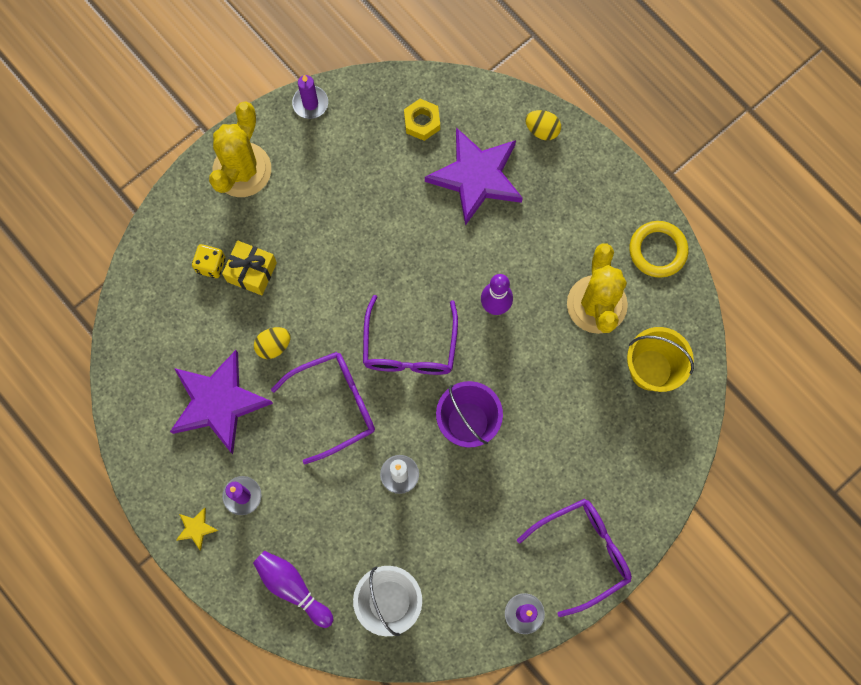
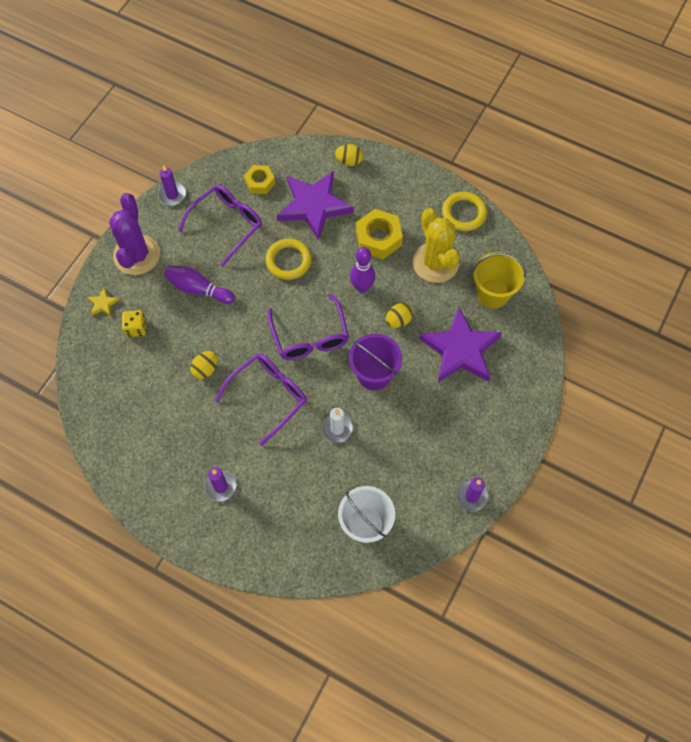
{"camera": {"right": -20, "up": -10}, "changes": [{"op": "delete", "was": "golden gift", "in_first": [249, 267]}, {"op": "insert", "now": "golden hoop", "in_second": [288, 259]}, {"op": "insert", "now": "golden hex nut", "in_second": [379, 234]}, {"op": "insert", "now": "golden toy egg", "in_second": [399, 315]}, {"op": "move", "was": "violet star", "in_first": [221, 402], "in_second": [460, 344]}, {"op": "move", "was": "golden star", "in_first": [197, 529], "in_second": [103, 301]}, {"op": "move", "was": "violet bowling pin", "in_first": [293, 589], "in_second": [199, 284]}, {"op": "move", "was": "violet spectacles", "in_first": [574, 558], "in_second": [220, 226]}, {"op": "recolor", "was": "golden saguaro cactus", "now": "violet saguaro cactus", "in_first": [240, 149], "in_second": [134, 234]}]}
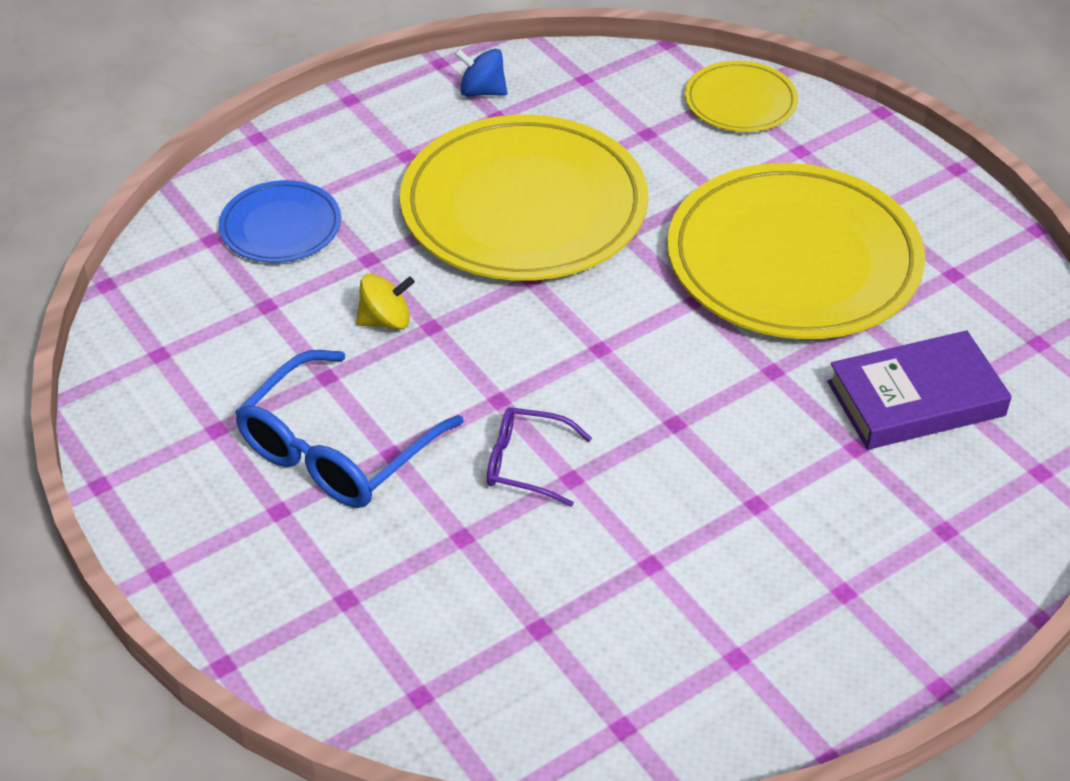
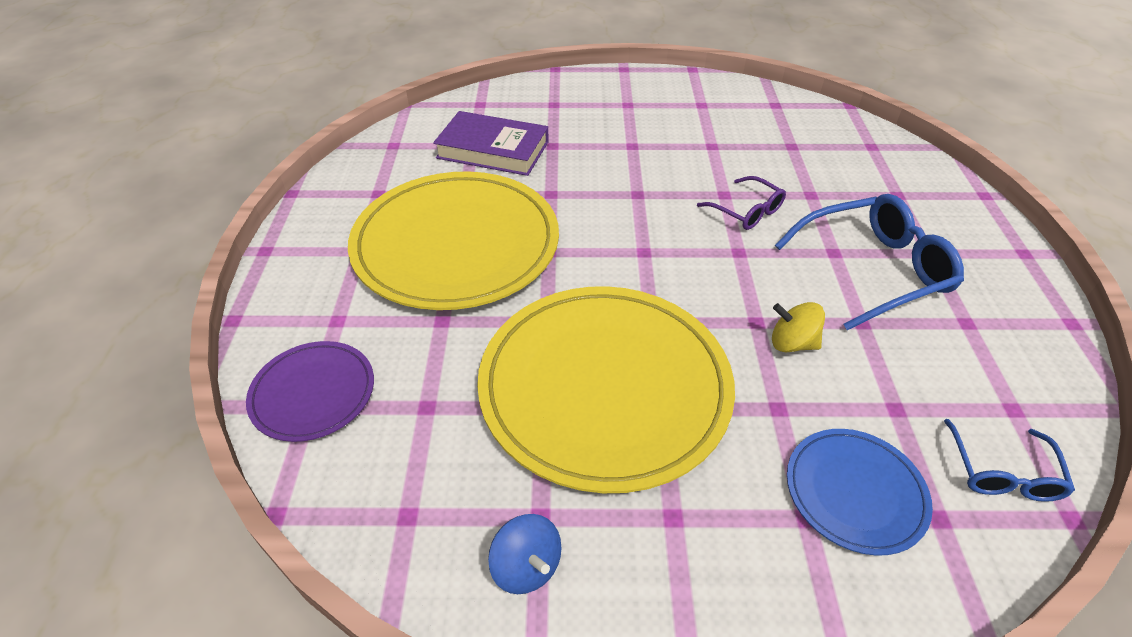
{"camera": {"right": -145, "up": 0}, "changes": [{"op": "insert", "now": "blue spectacles", "in_second": [1009, 460]}, {"op": "recolor", "was": "golden dinner plate", "now": "violet dinner plate", "in_first": [741, 96], "in_second": [310, 391]}]}
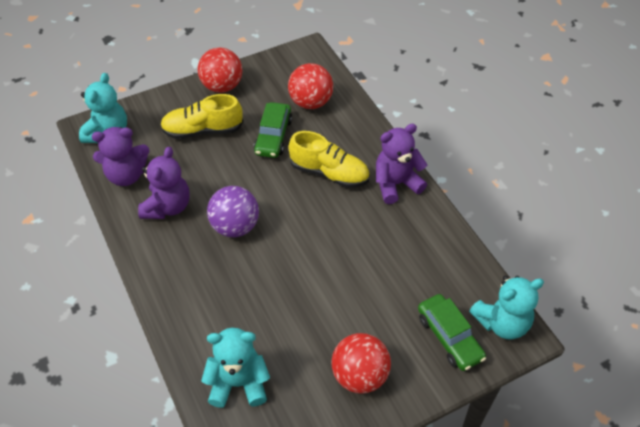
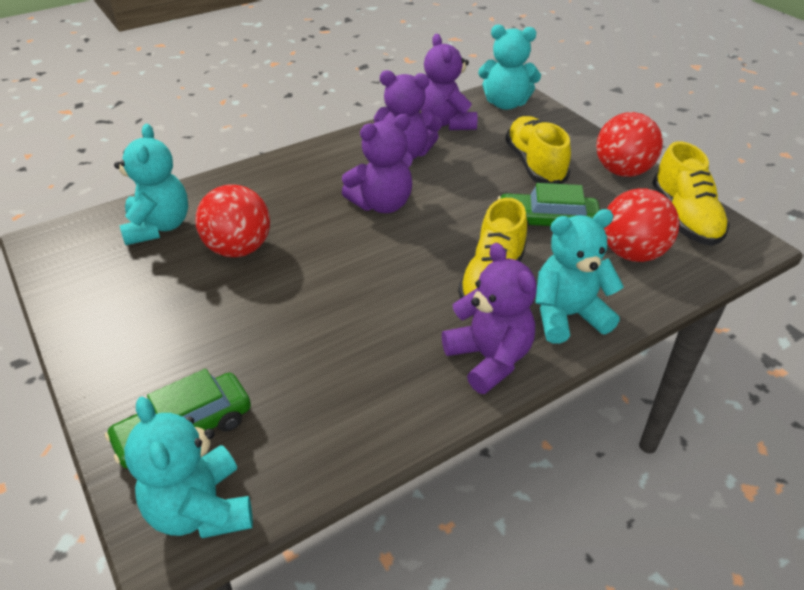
{"camera": {"right": 85, "up": -10}, "changes": [{"op": "insert", "now": "aqua teddy", "in_second": [579, 276]}, {"op": "insert", "now": "golden shoe", "in_second": [691, 193]}, {"op": "move", "was": "crimson sphere", "in_first": [361, 363], "in_second": [232, 220]}, {"op": "replace", "was": "violet sphere", "now": "violet teddy", "in_first": [233, 211], "in_second": [377, 163]}]}
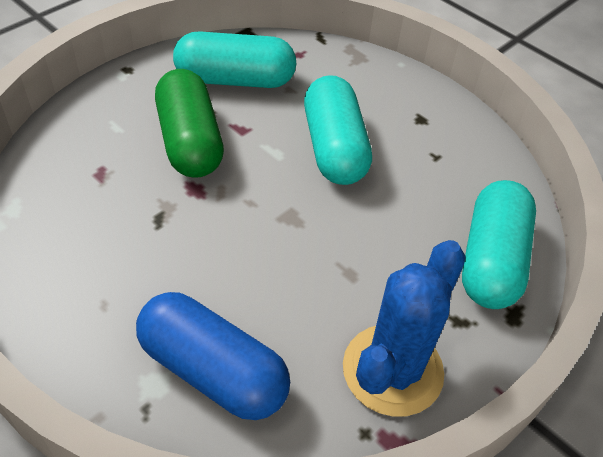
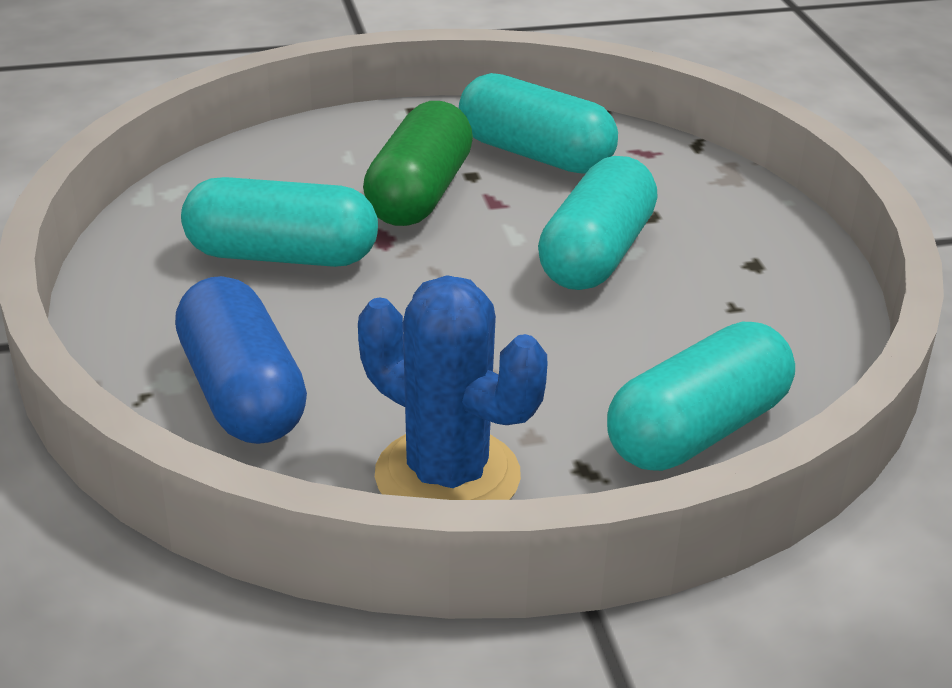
{"camera": {"right": 35, "up": -15}, "changes": [{"op": "insert", "now": "aqua pill shape", "in_second": [279, 222]}, {"op": "rotate", "was": "blue saguaro cactus", "in_first": [404, 328], "in_second": [452, 387], "clockwise": 60}]}
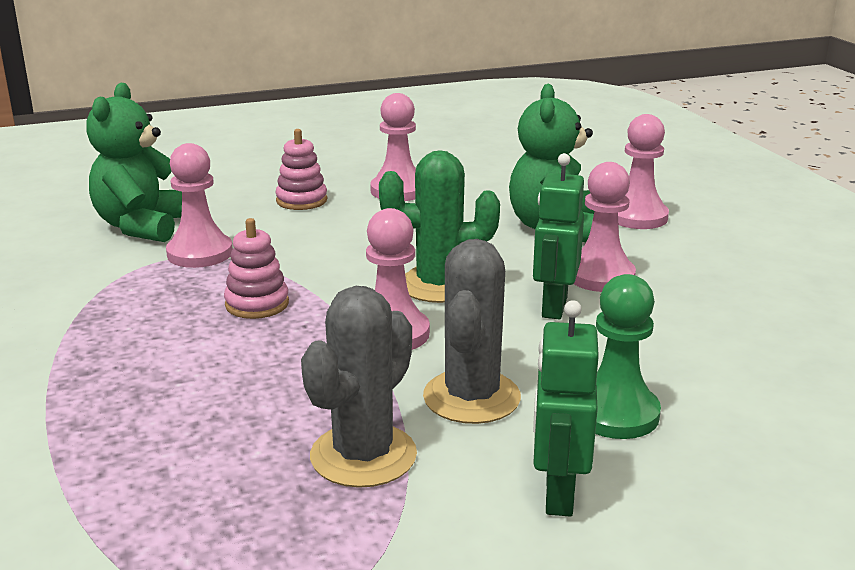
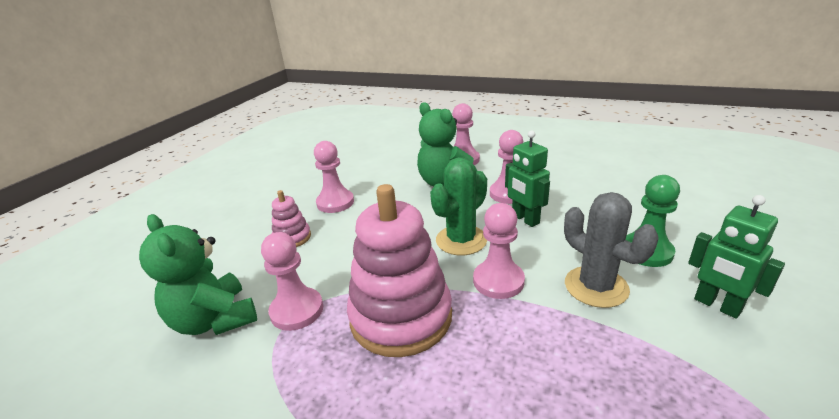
{"camera": {"right": -45, "up": 5}, "changes": [{"op": "delete", "was": "grey saguaro cactus", "in_first": [359, 387]}, {"op": "resize", "was": "rosy ring stacker", "in_first": [256, 268], "in_second": [399, 270], "ratio": 2.12}]}
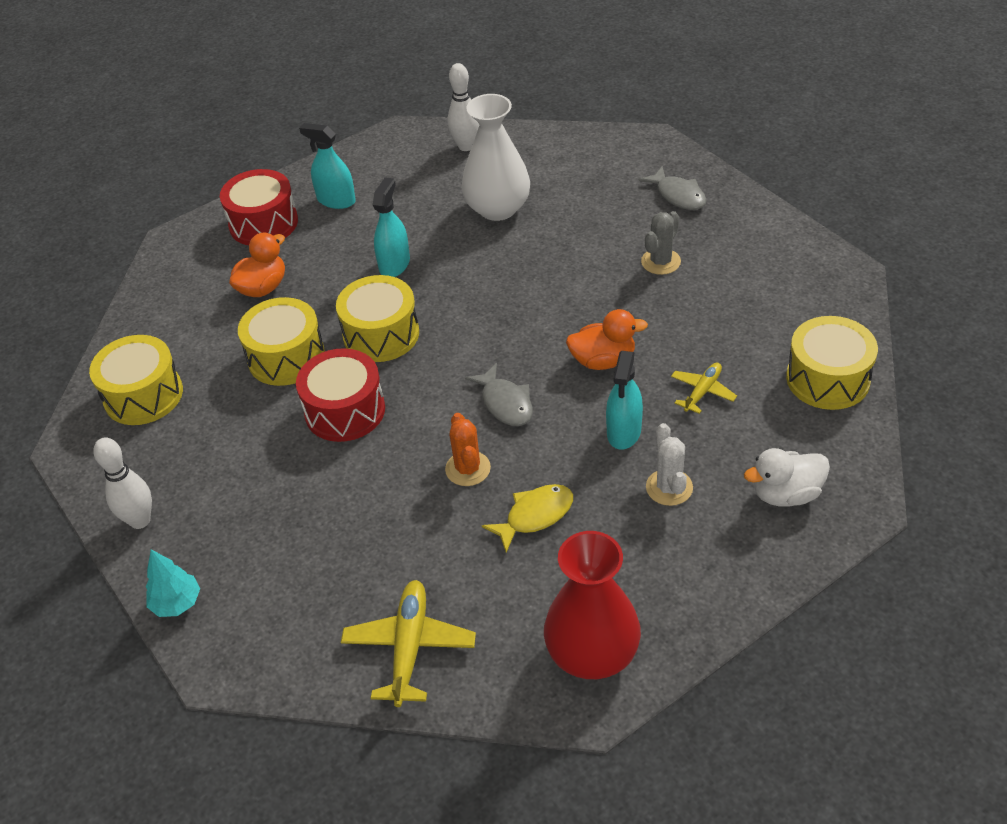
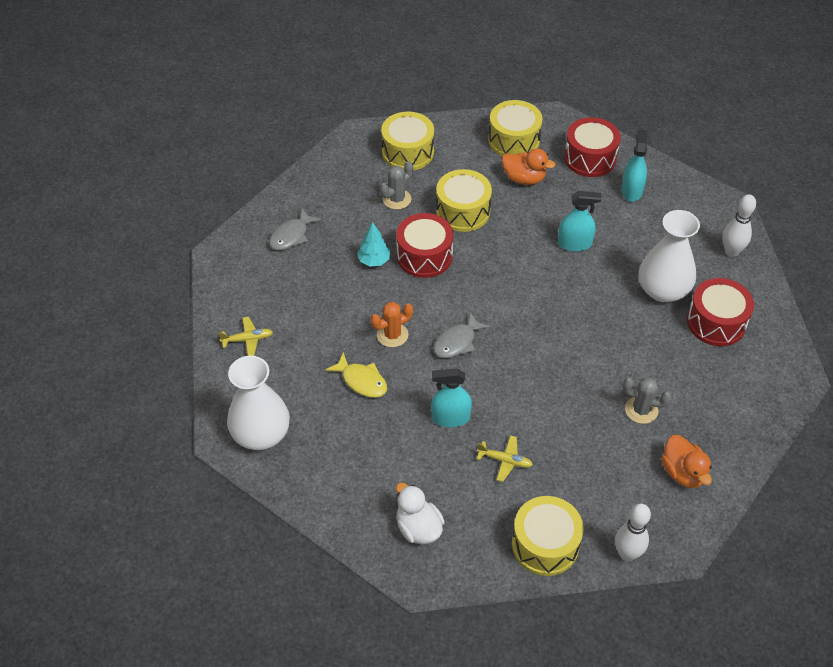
{"camera": {"right": 70, "up": 5}, "changes": [{"op": "delete", "was": "white saguaro cactus", "in_first": [669, 464]}, {"op": "insert", "now": "grey saguaro cactus", "in_second": [396, 185]}, {"op": "insert", "now": "crimson drum", "in_second": [720, 312]}, {"op": "move", "was": "white bowling pin", "in_first": [122, 483], "in_second": [633, 532]}, {"op": "move", "was": "aqua tree", "in_first": [173, 583], "in_second": [373, 244]}, {"op": "move", "was": "golden drum", "in_first": [377, 318], "in_second": [515, 128]}, {"op": "move", "was": "bright orange toy duck", "in_first": [607, 339], "in_second": [686, 461]}, {"op": "move", "was": "grey fish figure", "in_first": [672, 188], "in_second": [295, 229]}, {"op": "recolor", "was": "crimson tall vase", "now": "white tall vase", "in_first": [592, 605], "in_second": [258, 403]}, {"op": "resize", "was": "golden toy plane", "in_first": [408, 643], "in_second": [245, 336], "ratio": 0.6}]}
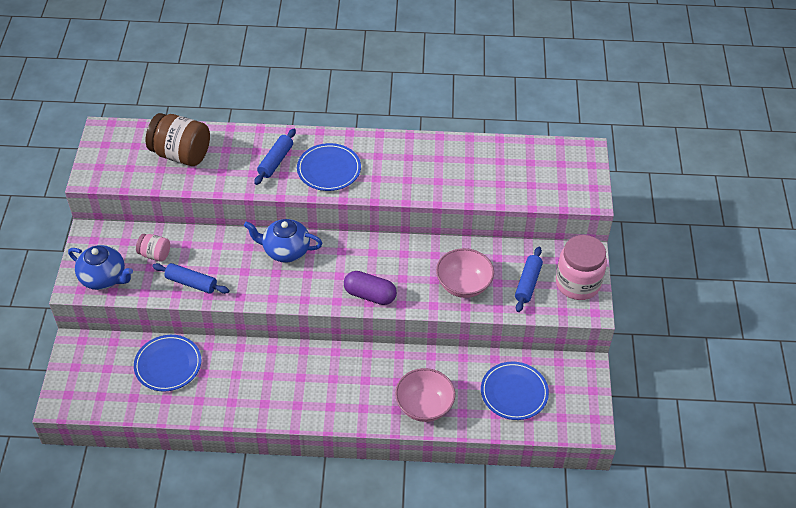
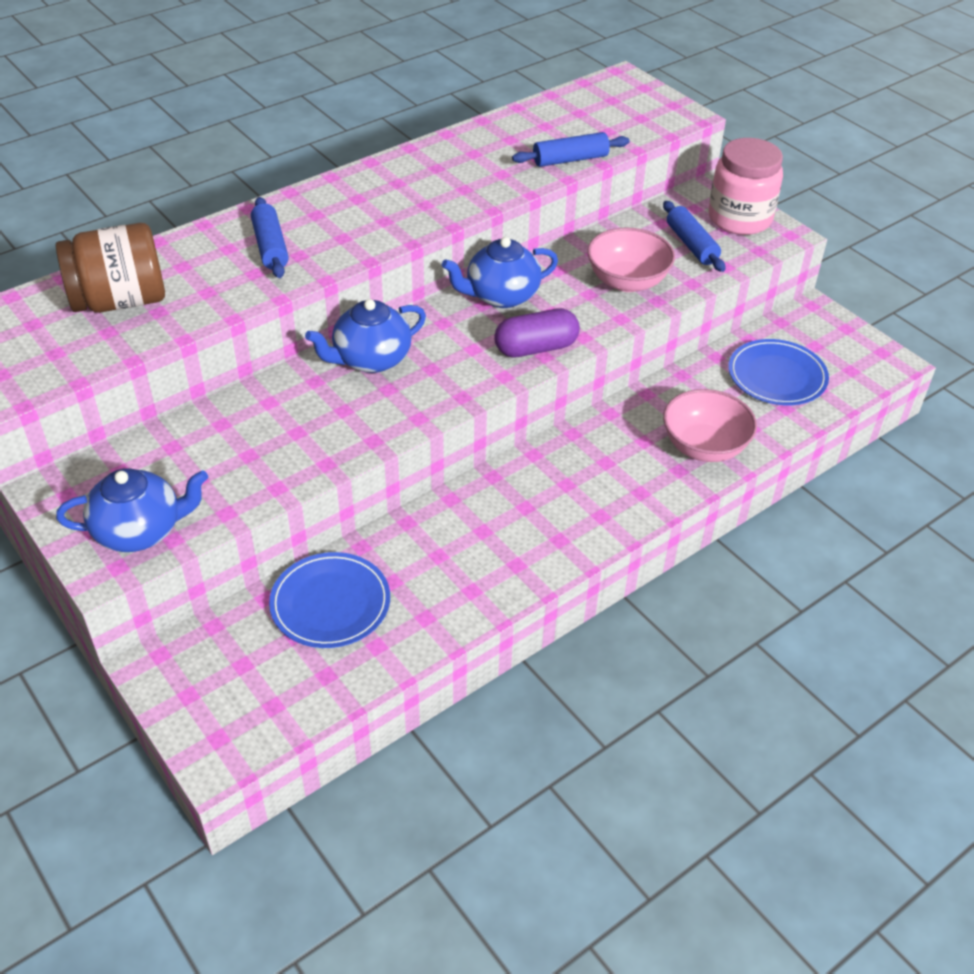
{"camera": {"right": -40, "up": -5}, "changes": [{"op": "delete", "was": "rosy jam jar", "in_first": [153, 248]}, {"op": "delete", "was": "blue dinner plate", "in_first": [329, 167]}, {"op": "insert", "now": "blue china teapot", "in_second": [500, 272]}, {"op": "move", "was": "blue rolling pin", "in_first": [190, 278], "in_second": [570, 149]}]}
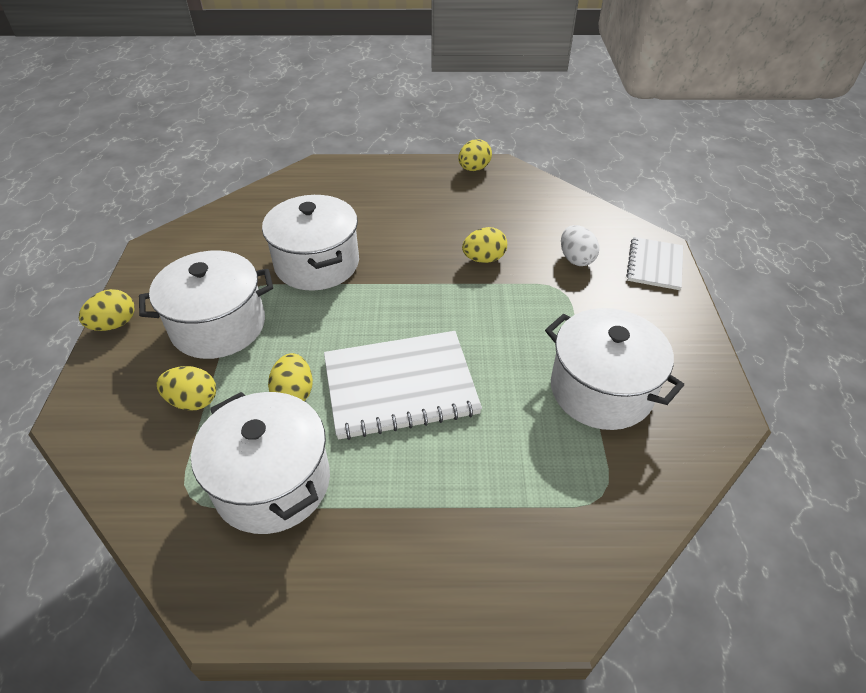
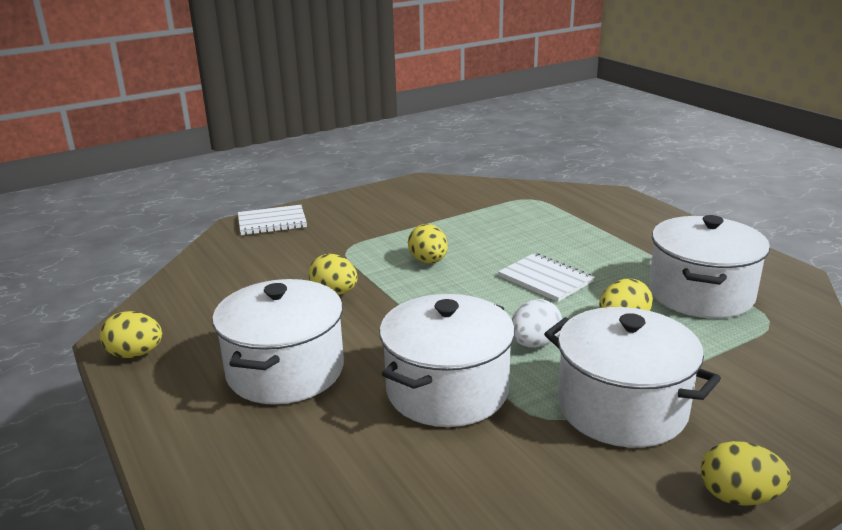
{"camera": {"right": -120, "up": -20}, "changes": [{"op": "move", "was": "golden toy egg", "in_first": [186, 388], "in_second": [428, 243]}, {"op": "move", "was": "white pot", "in_first": [614, 369], "in_second": [278, 341]}, {"op": "move", "was": "white toy egg", "in_first": [580, 245], "in_second": [537, 323]}, {"op": "resize", "was": "white exercise book", "in_first": [403, 385], "in_second": [546, 277], "ratio": 0.57}]}
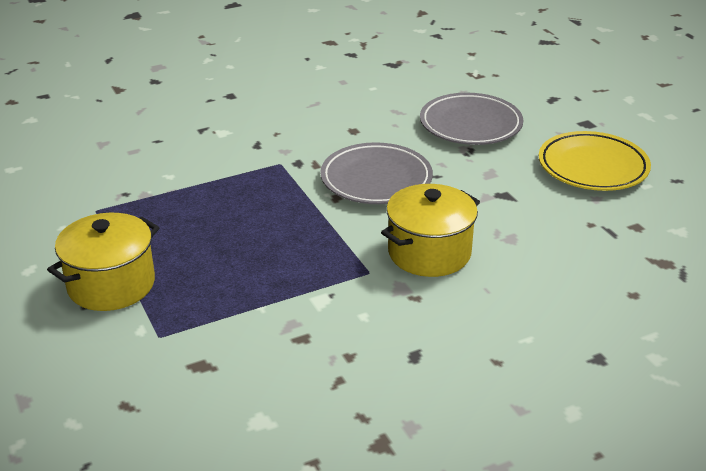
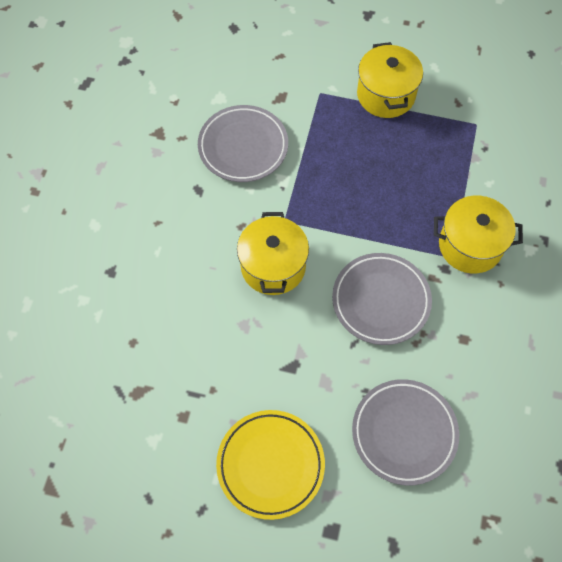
{"camera": {"right": 130, "up": 30}, "changes": [{"op": "insert", "now": "grey dinner plate", "in_second": [243, 143]}, {"op": "insert", "now": "golden pot", "in_second": [478, 234]}]}
